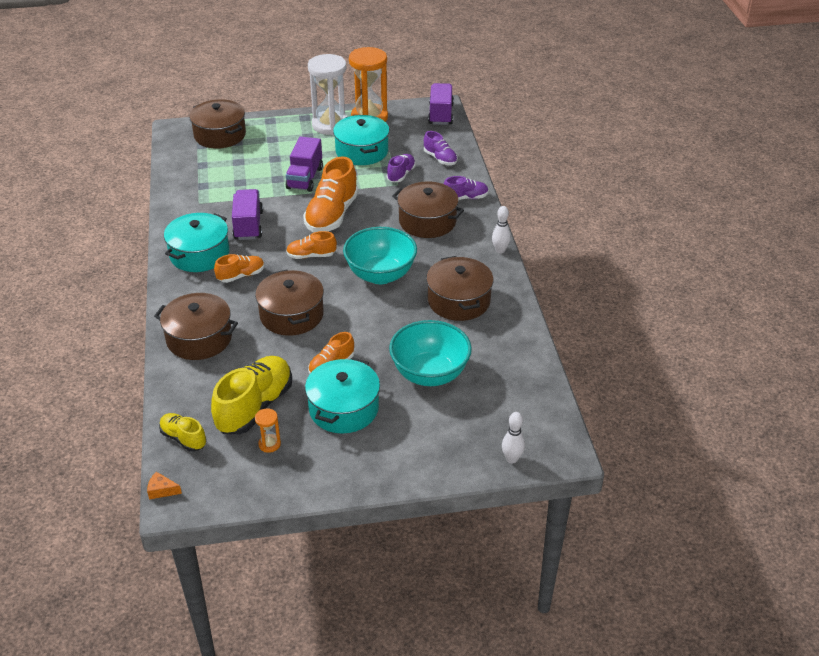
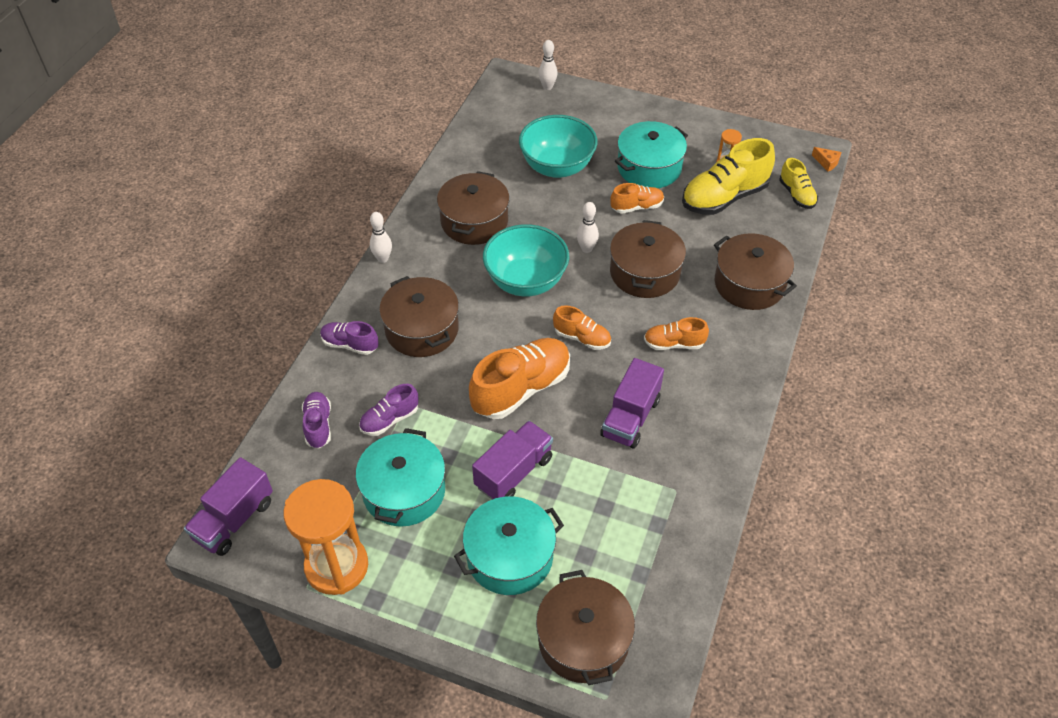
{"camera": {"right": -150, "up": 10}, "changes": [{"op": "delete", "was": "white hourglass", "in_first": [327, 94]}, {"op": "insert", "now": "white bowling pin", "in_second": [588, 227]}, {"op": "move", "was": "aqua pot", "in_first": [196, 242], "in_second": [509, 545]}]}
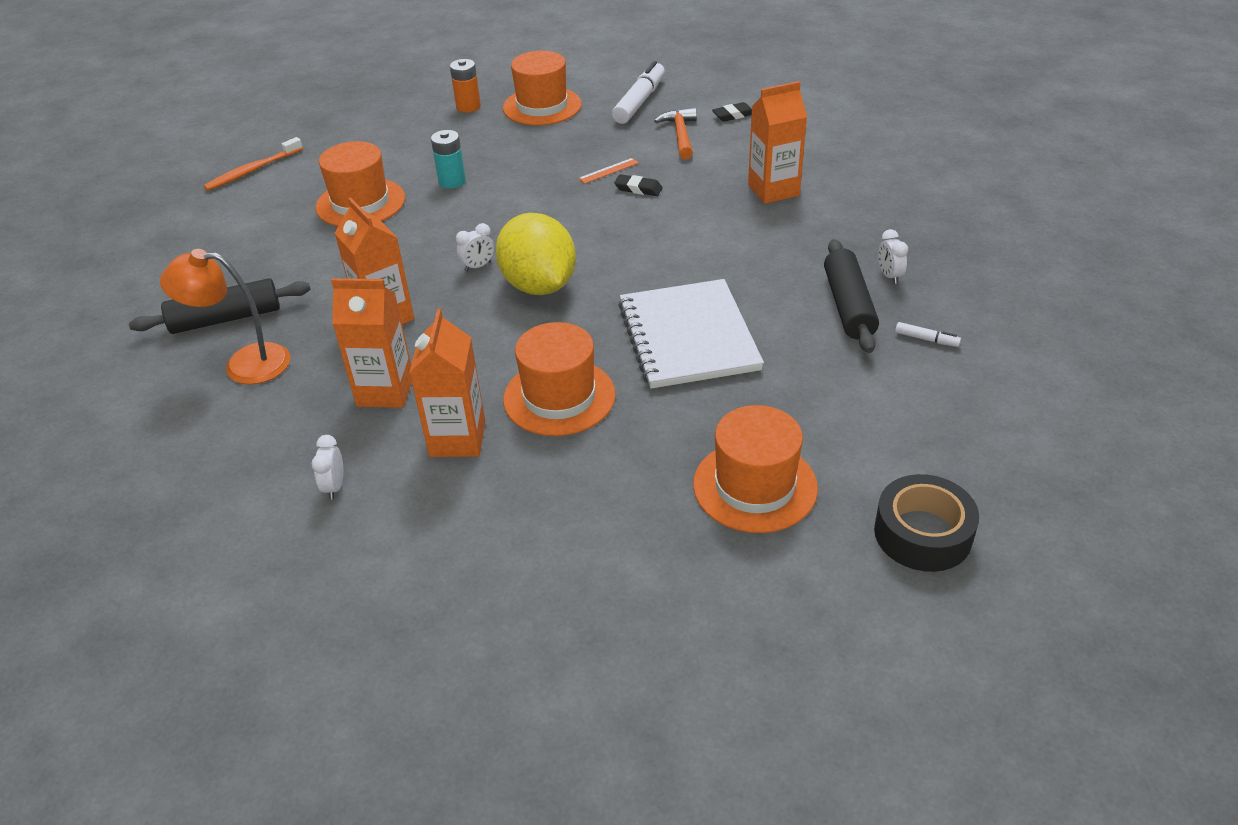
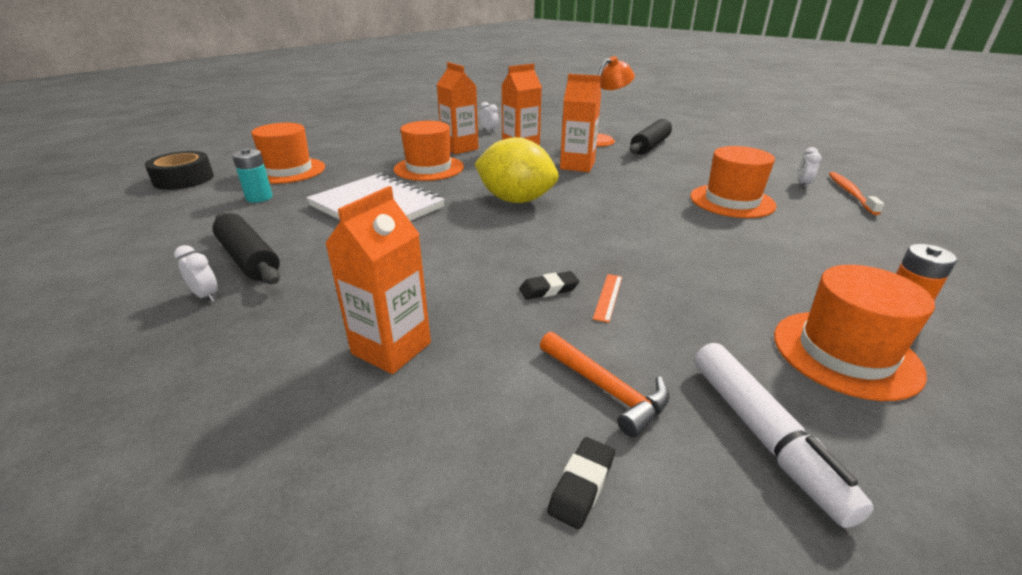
{"camera": {"right": 140, "up": -10}, "changes": [{"op": "delete", "was": "white felt pen", "in_first": [928, 334]}, {"op": "move", "was": "aqua AA battery", "in_first": [448, 159], "in_second": [252, 176]}, {"op": "move", "was": "white bedside clock", "in_first": [475, 247], "in_second": [810, 167]}]}
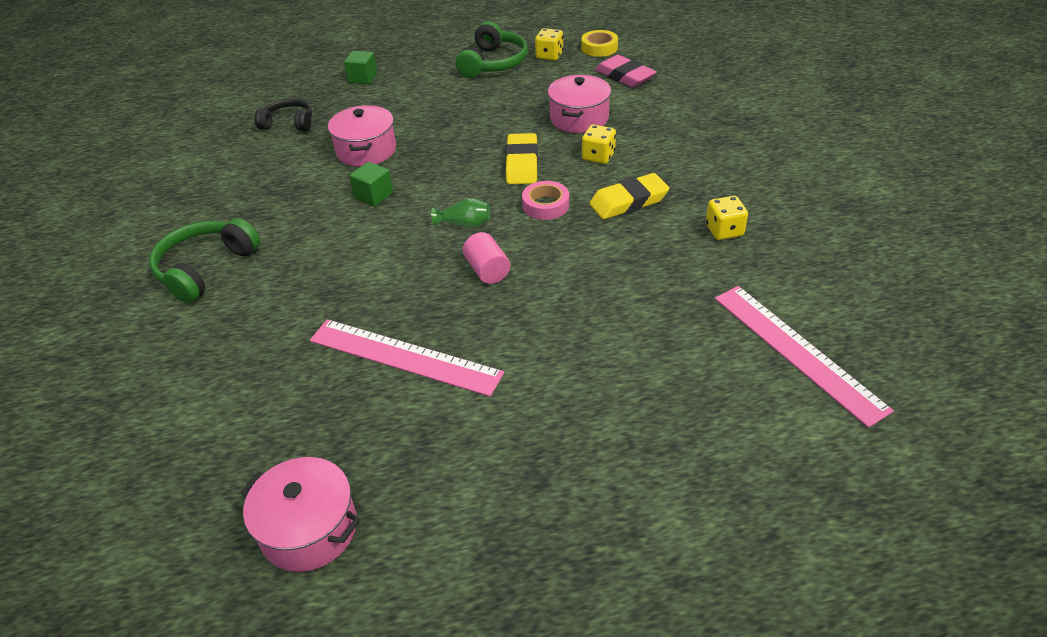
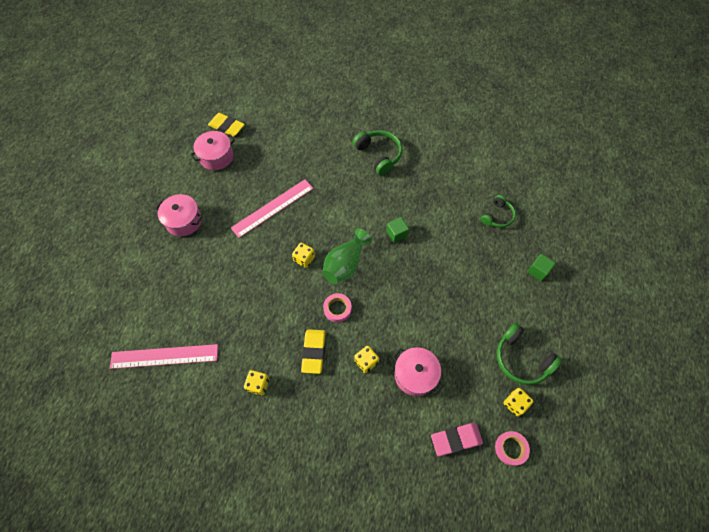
{"camera": {"right": 115, "up": 20}, "changes": [{"op": "move", "was": "rosy pot", "in_first": [362, 136], "in_second": [179, 215]}, {"op": "move", "was": "golden gum eraser", "in_first": [521, 158], "in_second": [226, 125]}, {"op": "replace", "was": "rosy cylinder", "now": "golden game die", "in_first": [486, 258], "in_second": [303, 255]}, {"op": "recolor", "was": "jet-black headphones", "now": "leaf-green headphones", "in_first": [283, 115], "in_second": [498, 211]}, {"op": "recolor", "was": "golden sticky tape", "now": "rosy sticky tape", "in_first": [599, 43], "in_second": [512, 448]}, {"op": "resize", "was": "leaf-green tall vase", "in_first": [461, 213], "in_second": [347, 256], "ratio": 1.92}]}
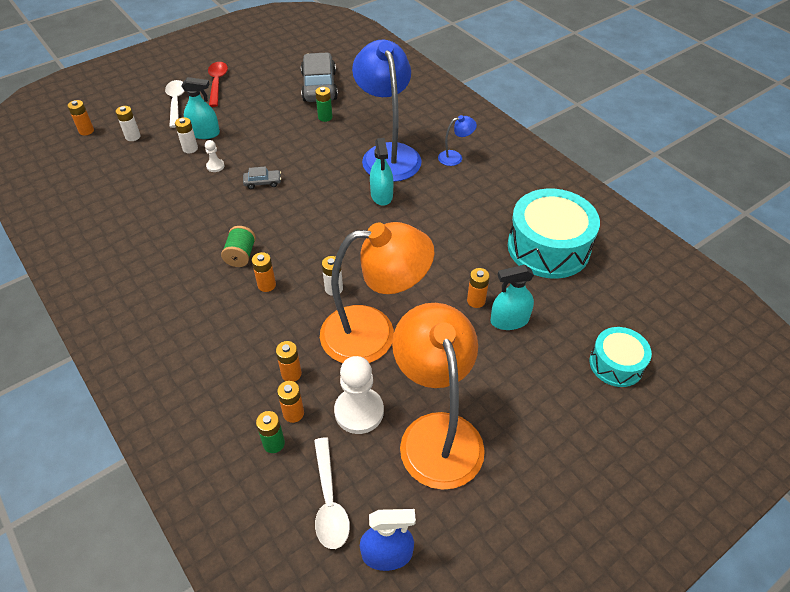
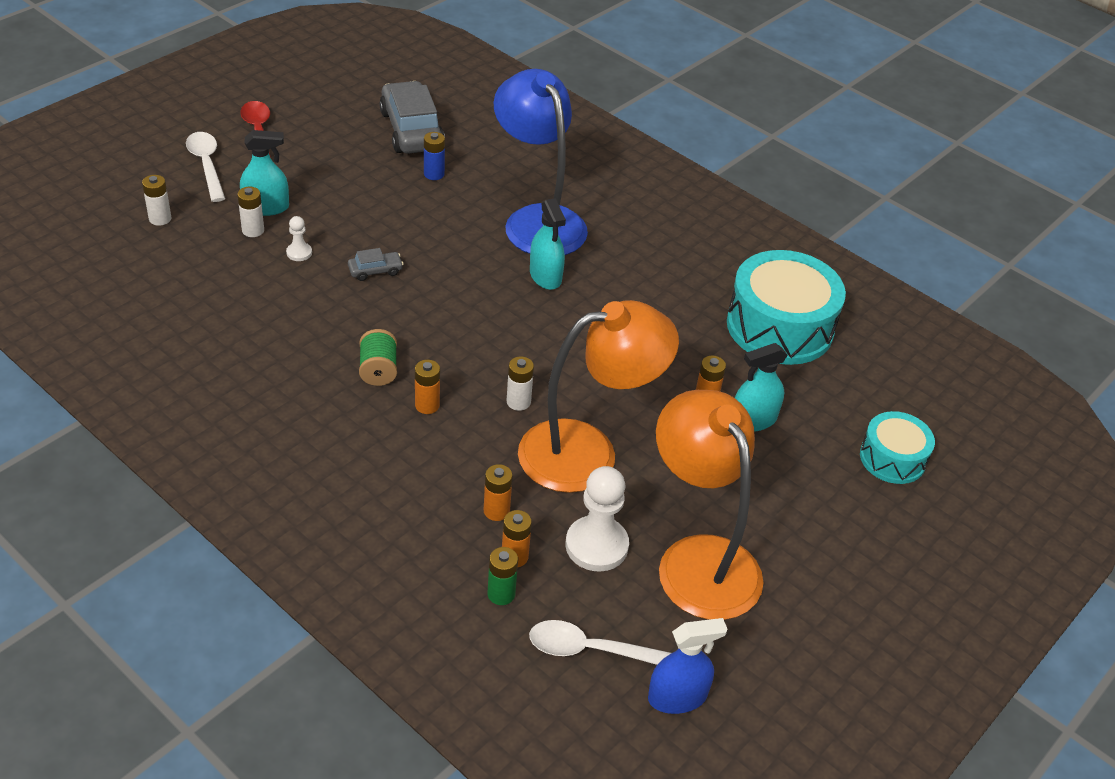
{"camera": {"right": -15, "up": -5}, "changes": [{"op": "delete", "was": "bright orange AA battery", "in_first": [80, 117]}, {"op": "delete", "was": "blue desk lamp", "in_first": [457, 140]}, {"op": "recolor", "was": "leaf-green AA battery", "now": "blue AA battery", "in_first": [323, 104], "in_second": [434, 156]}, {"op": "rotate", "was": "white teaspoon", "in_first": [332, 493], "in_second": [600, 642], "clockwise": 120}]}
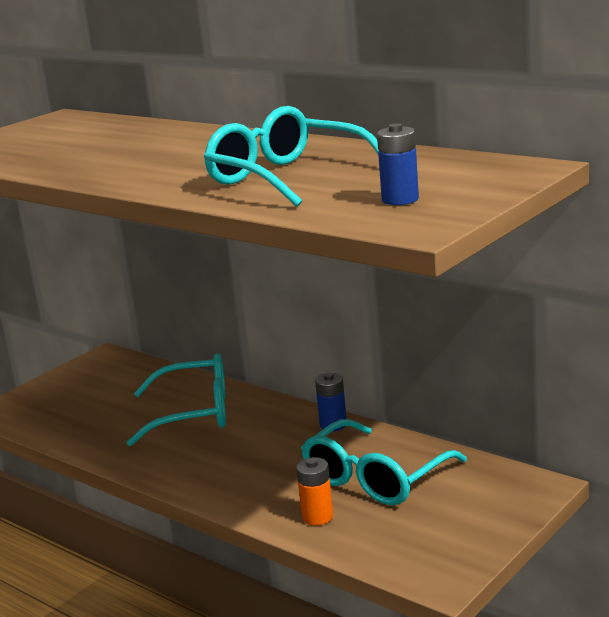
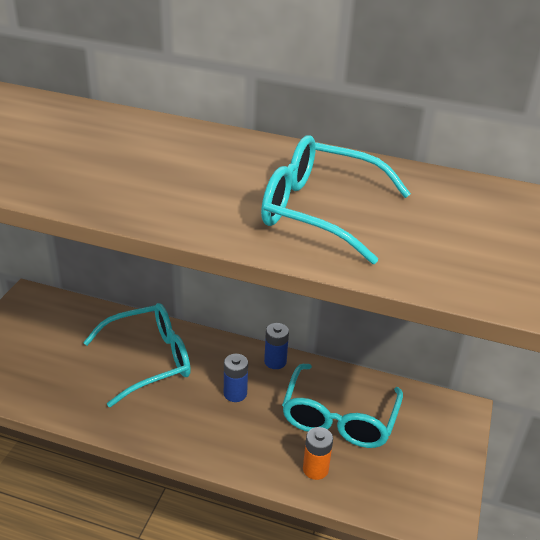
{"camera": {"right": -25, "up": 15}, "changes": [{"op": "move", "was": "blue AA battery", "in_first": [398, 164], "in_second": [236, 378]}]}
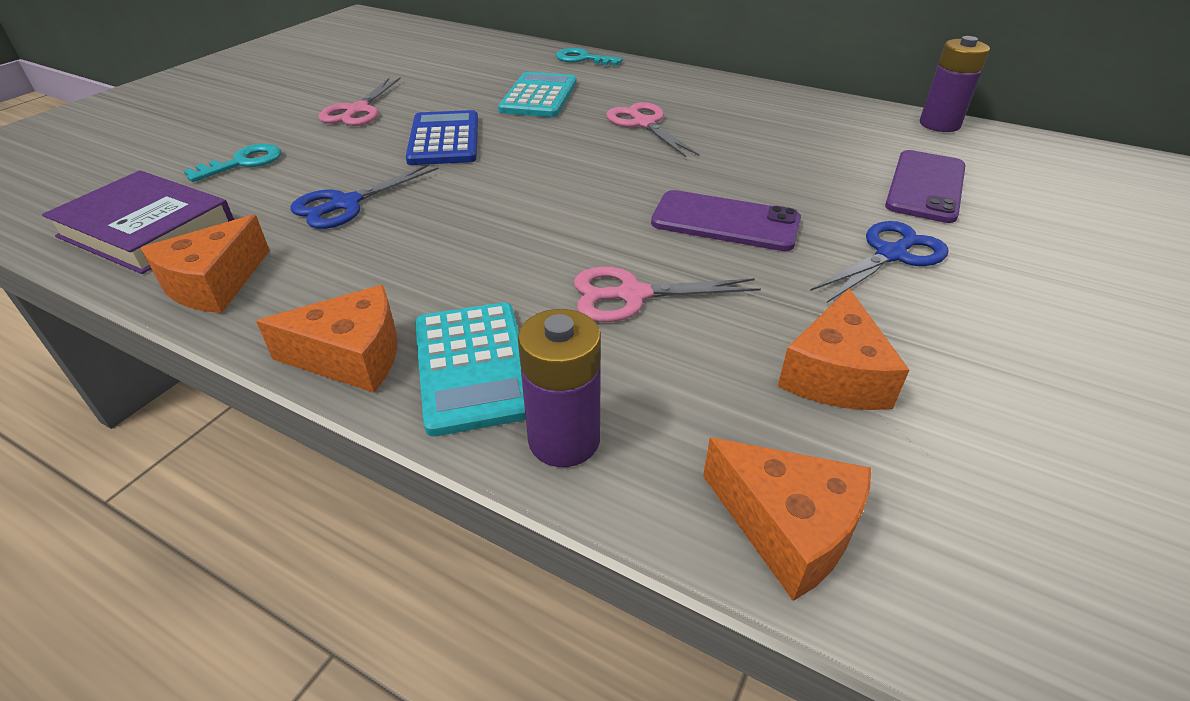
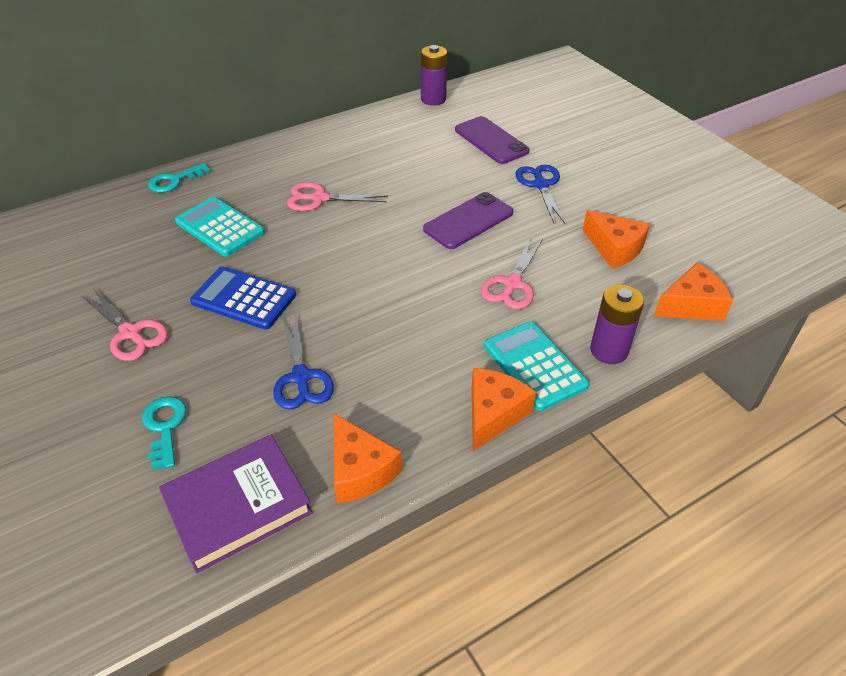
{"camera": {"right": -60, "up": 5}, "changes": [{"op": "rotate", "was": "aqua pocket calculator", "in_first": [470, 369], "in_second": [536, 366], "clockwise": -135}]}
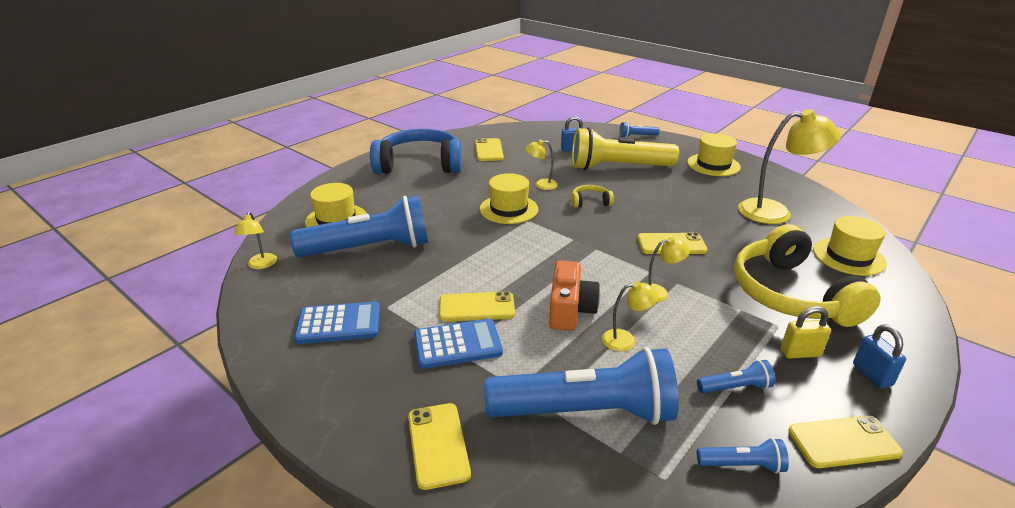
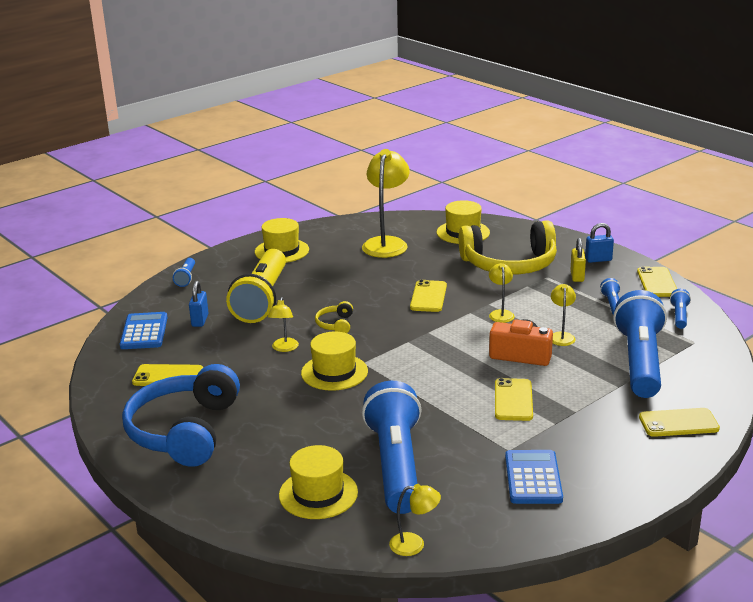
{"camera": {"right": -80, "up": -5}, "changes": [{"op": "move", "was": "blue pocket calculator", "in_first": [458, 344], "in_second": [144, 330]}]}
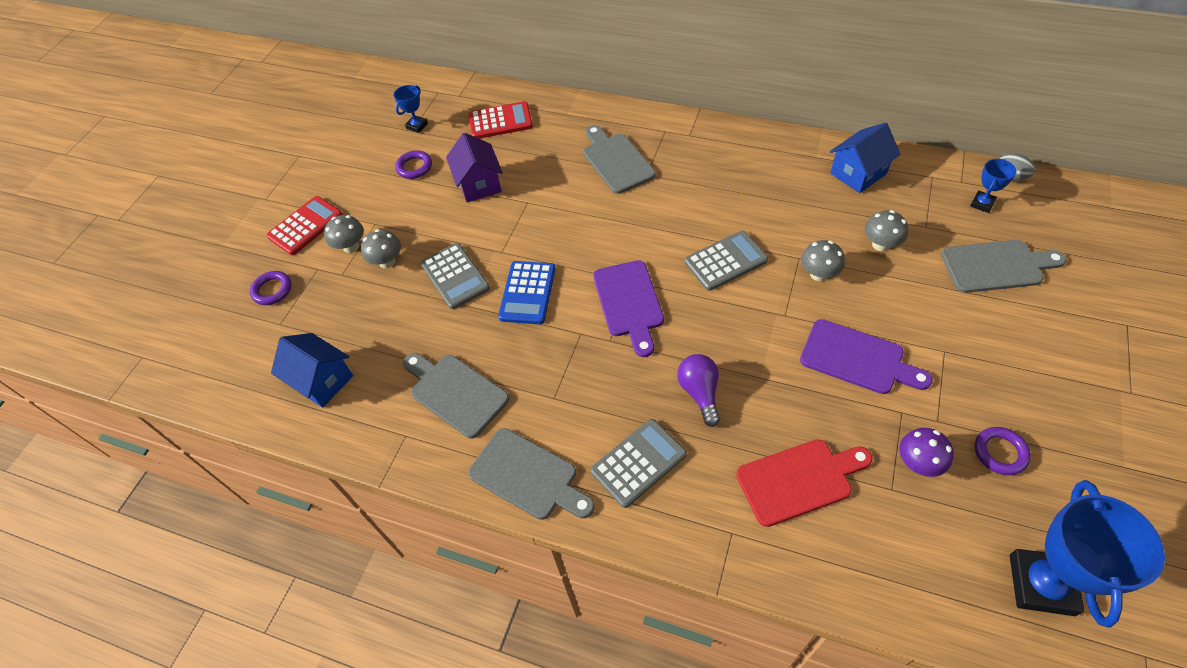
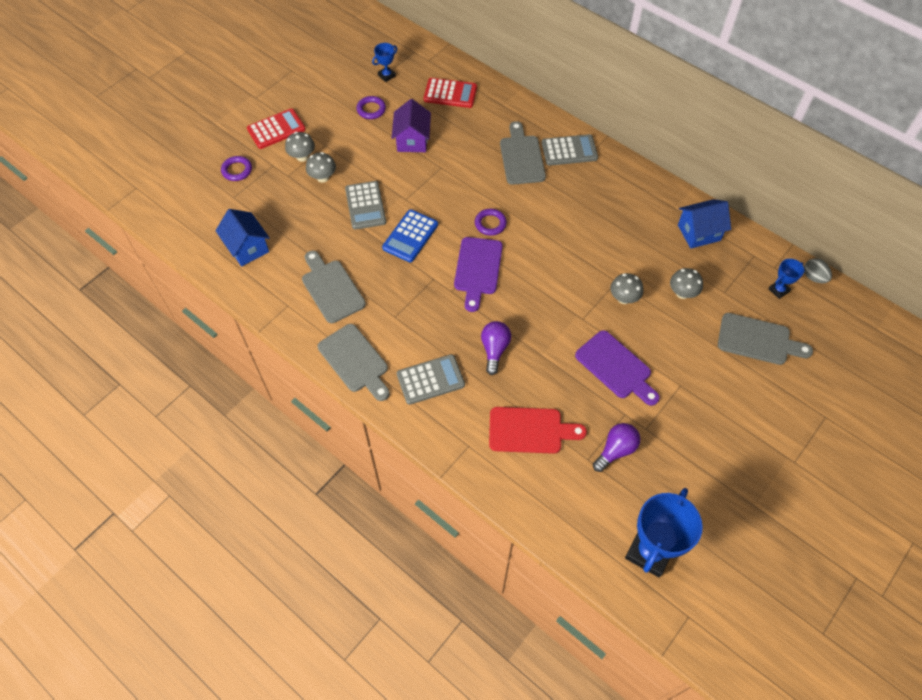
{"camera": {"right": 15, "up": 5}, "changes": [{"op": "move", "was": "grey pocket calculator", "in_first": [726, 261], "in_second": [570, 150]}, {"op": "move", "was": "violet hoop", "in_first": [1003, 451], "in_second": [491, 222]}, {"op": "replace", "was": "violet mushroom", "now": "violet light bulb", "in_first": [926, 452], "in_second": [616, 447]}]}
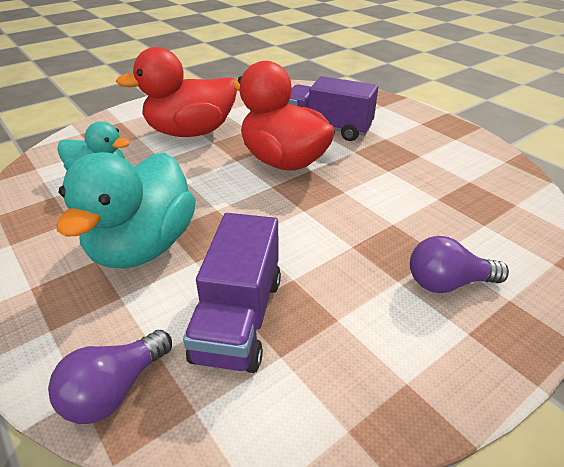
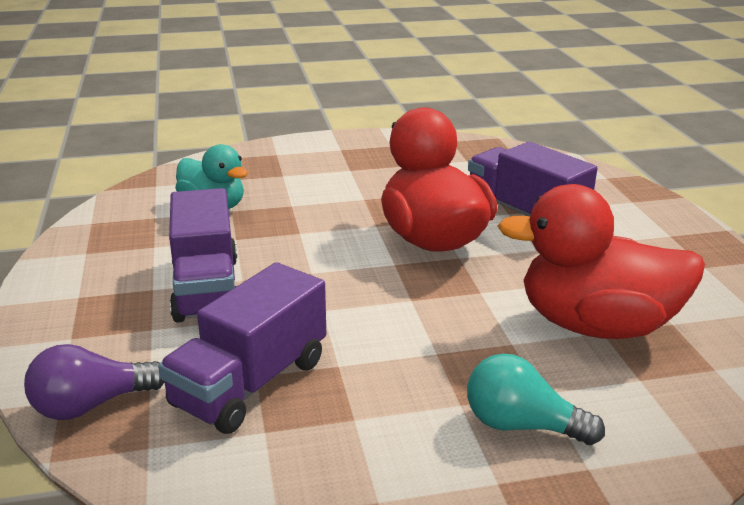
{"camera": {"right": 25, "up": -10}, "changes": [{"op": "move", "was": "crimson toy duck", "in_first": [176, 92], "in_second": [601, 261]}, {"op": "replace", "was": "aqua toy duck", "now": "violet lorry", "in_first": [126, 210], "in_second": [203, 255]}, {"op": "recolor", "was": "violet light bulb", "now": "aqua light bulb", "in_first": [459, 264], "in_second": [536, 399]}]}
